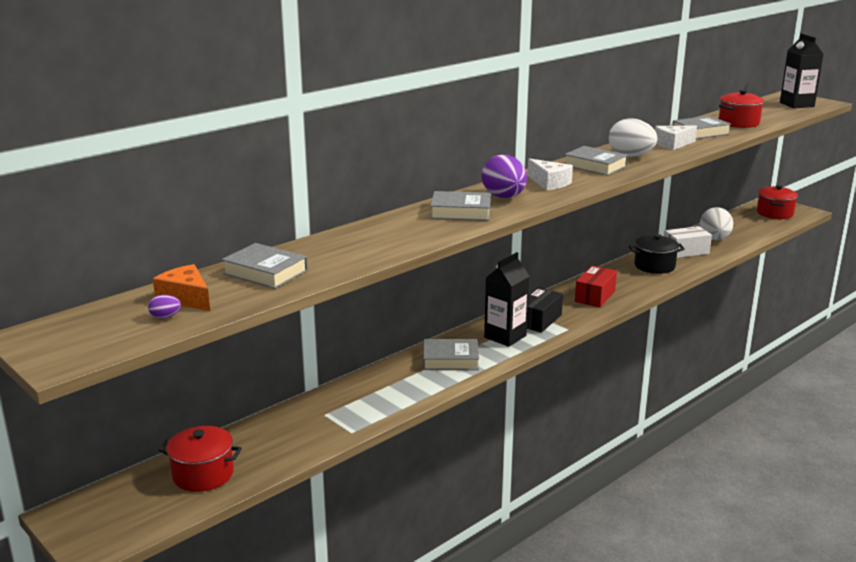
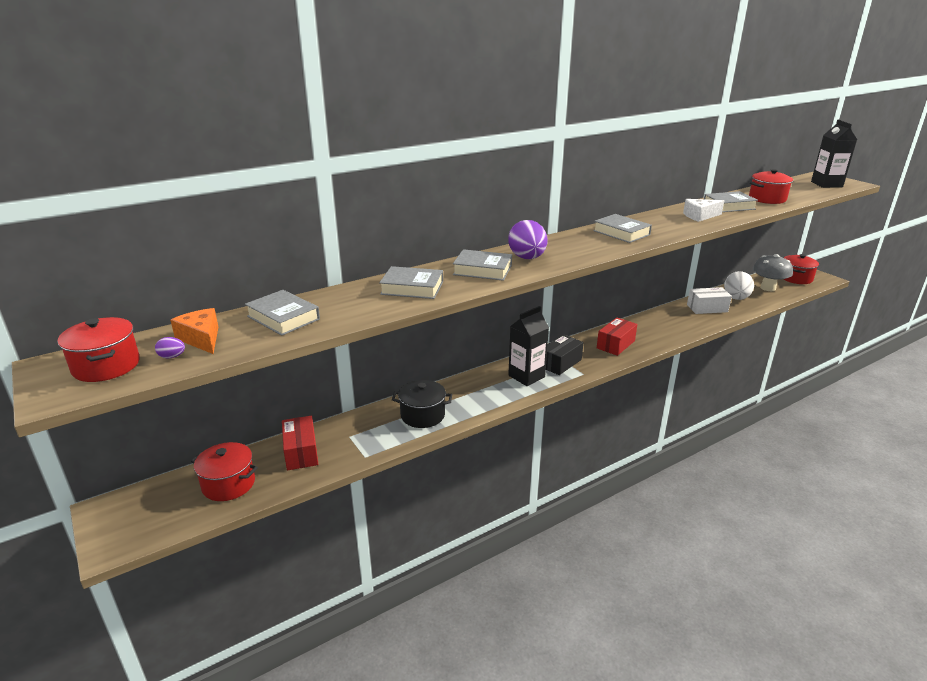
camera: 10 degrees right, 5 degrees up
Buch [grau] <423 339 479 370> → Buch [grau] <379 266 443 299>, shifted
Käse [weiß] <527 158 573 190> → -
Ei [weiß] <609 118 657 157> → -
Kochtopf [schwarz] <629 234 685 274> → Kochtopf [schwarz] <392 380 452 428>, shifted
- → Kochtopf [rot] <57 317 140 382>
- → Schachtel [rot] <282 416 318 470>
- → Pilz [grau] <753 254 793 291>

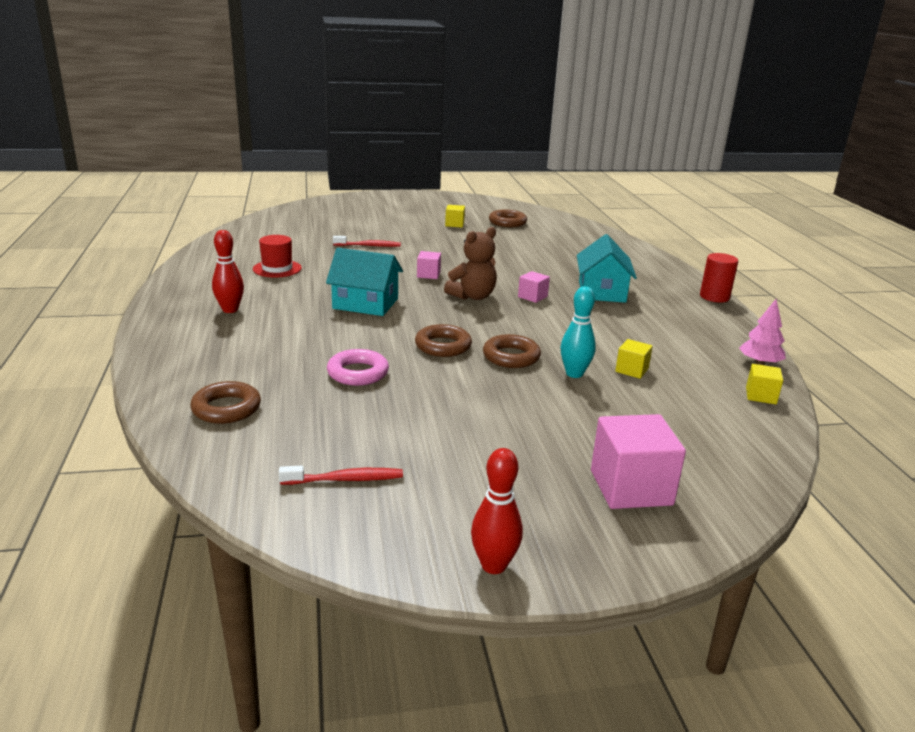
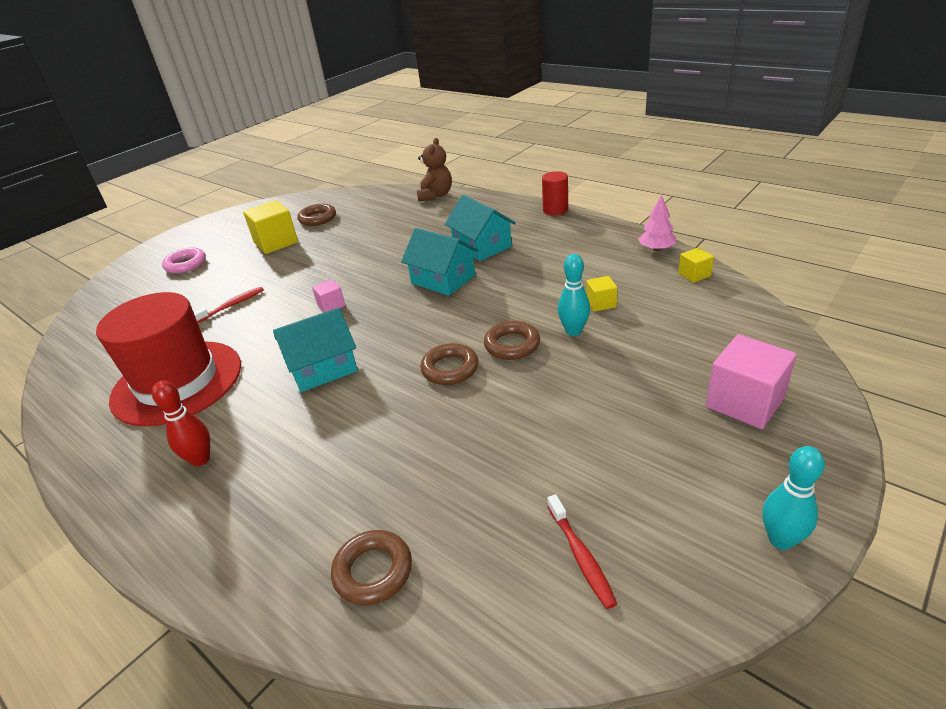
camera: 35 degrees left, 10 degrees up
Hut [rot] <253 235 302 278> → Hut [rot] <96 292 241 427>, x2.23
Zahnbürste [rot] <279 466 403 485> → Zahnbürste [rot] <547 494 617 609>, 120 degrees clockwise
Ring [rosa] <327 349 389 386> → Ring [rosa] <162 247 206 274>, shifted
Teddybär [braun] <444 227 497 300> → Teddybär [braun] <417 138 452 202>, shifted
Kubus [gelb] <445 205 465 228> → Kubus [gelb] <243 200 298 254>, x1.92
Bowlingkegel [rot] <471 448 523 574> → Bowlingkegel [türkis] <762 446 825 550>
Kubus [rosa] <518 271 550 303> → Haus [türkis] <401 228 478 296>

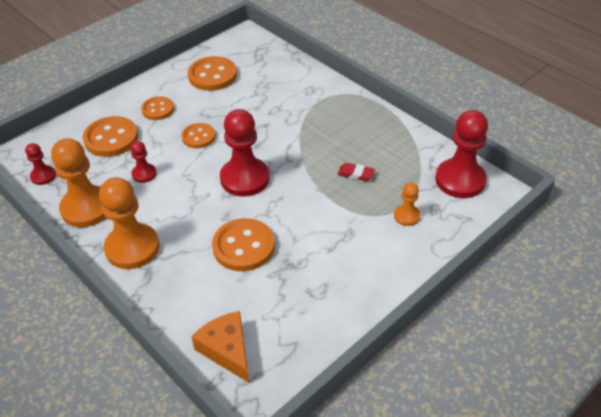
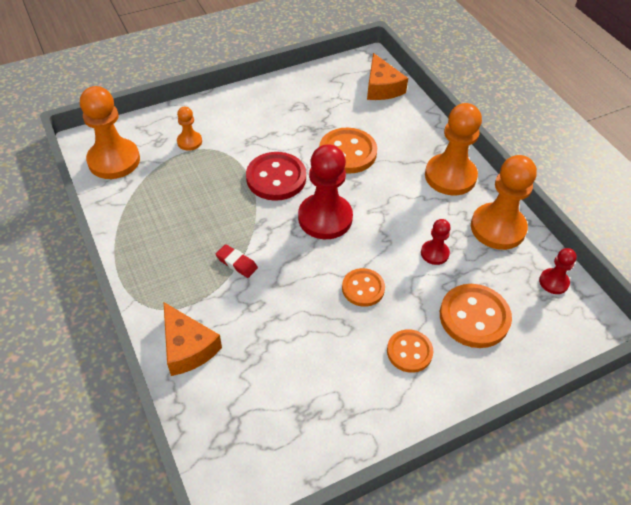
camera: 165 degrees left, 5 degrees up
Knopf [orange] <188 56 237 91> → -
Radiergummi [rot] <337 163 375 181> → Radiergummi [rot] <216 244 258 278>, shifted
Bauer [rot] <435 110 488 198> → Bauer [orange] <80 86 140 179>
- → Käse [orange] <163 302 222 376>
- → Knopf [rot] <246 152 306 201>

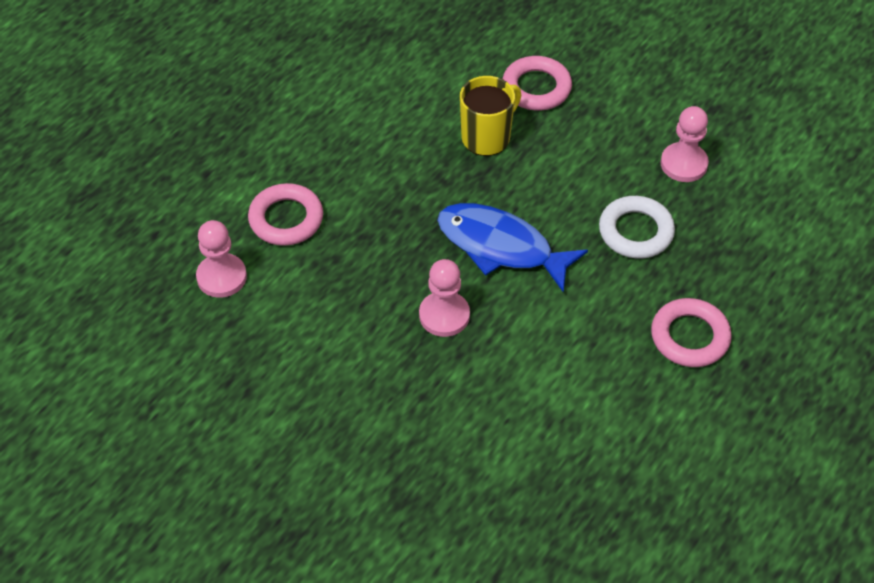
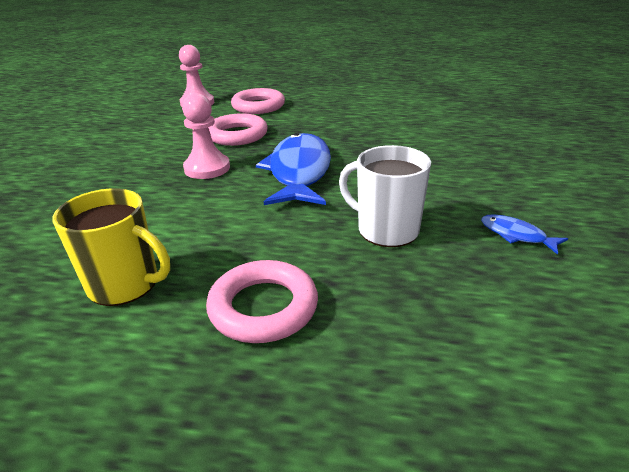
camera: 65 degrees right, 20 degrees down
Tasse [gelb] <460 76 521 156> → Tasse [gelb] <52 188 170 306>, shifted
Ring [rosa] <503 56 572 111> → Ring [rosa] <208 113 268 146>, shifted
Ring [weiß] <599 196 675 259> → Tasse [weiß] <339 145 431 247>
Bauer [rosa] <661 106 709 182> → Fisch [blau] <481 214 568 255>

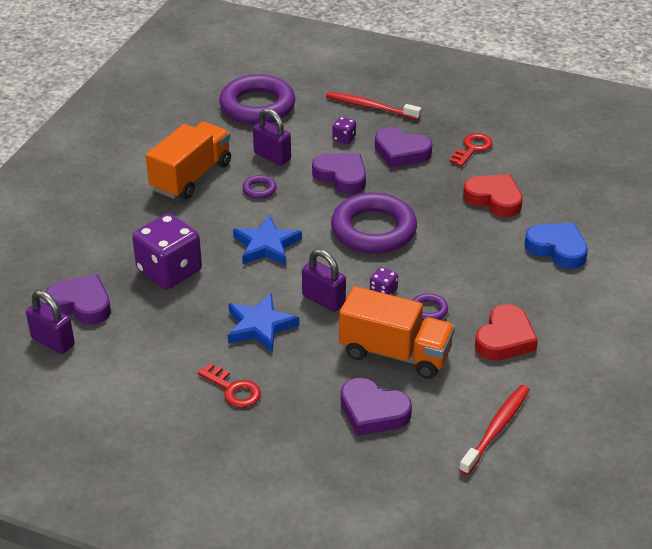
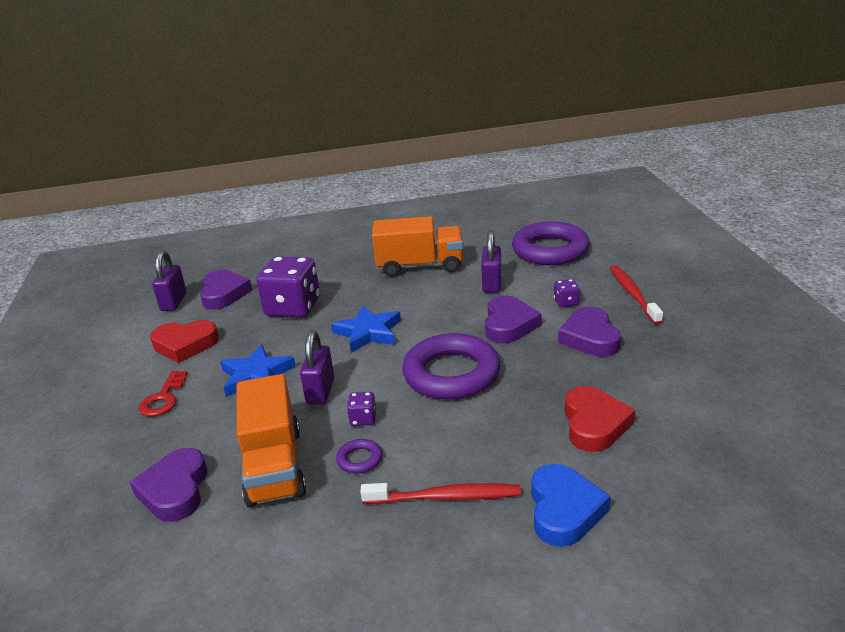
camera: 60 degrees right, 10 degrees down
Ring [lila] <242 175 277 199> → -
Schlüssel [rot] <449 133 493 167> → -
Zahnbürste [rot] <459 385 530 475> → Zahnbürste [rot] <360 483 521 504>, shifted
Herz [rot] <475 304 538 361> → Herz [rot] <150 320 219 363>, shifted

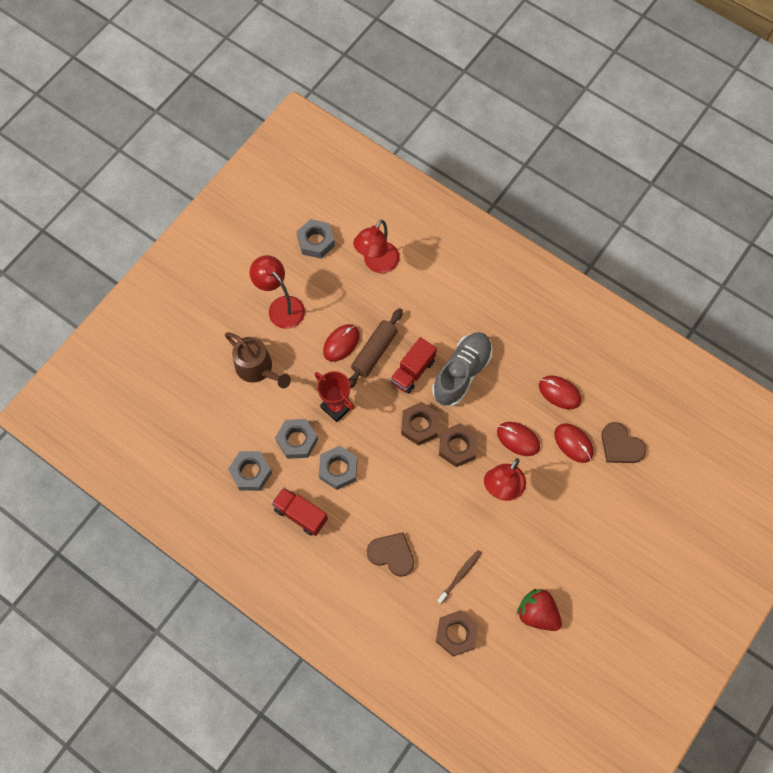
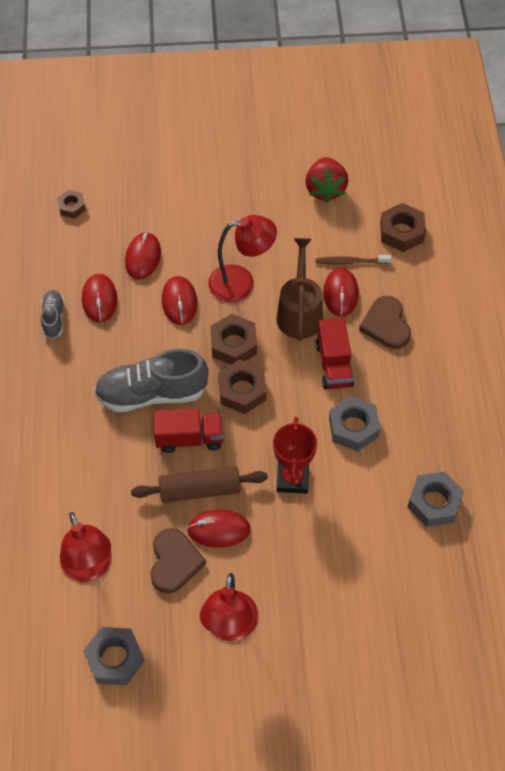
camera: 130 degrees left, 10 degrees down
Gießkanne [braun] <225 332 291 388> → Gießkanne [braun] <276 238 323 341>, shifted
Lastwagen [rot] <272 487 328 536> → Lastwagen [rot] <316 318 354 389>, shifted
Sechskantmutter [grau] <275 419 318 459> → -
Lampe [rot] <353 220 400 273> → Lampe [rot] <60 512 112 582>, 75 degrees clockwise
Herz [braun] <601 422 646 463> → Herz [braun] <150 528 206 594>, shifted
- → Schuh [grau] <41 290 65 339>
- → Sechskantmutter [braun] <57 190 86 219>
- → Computermaus [rot] <323 268 359 317>

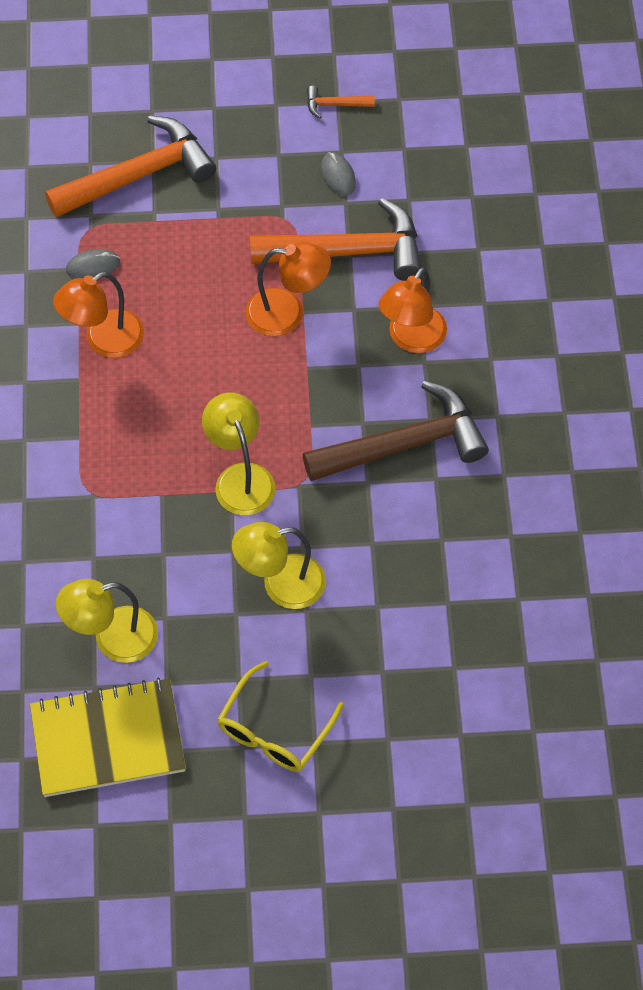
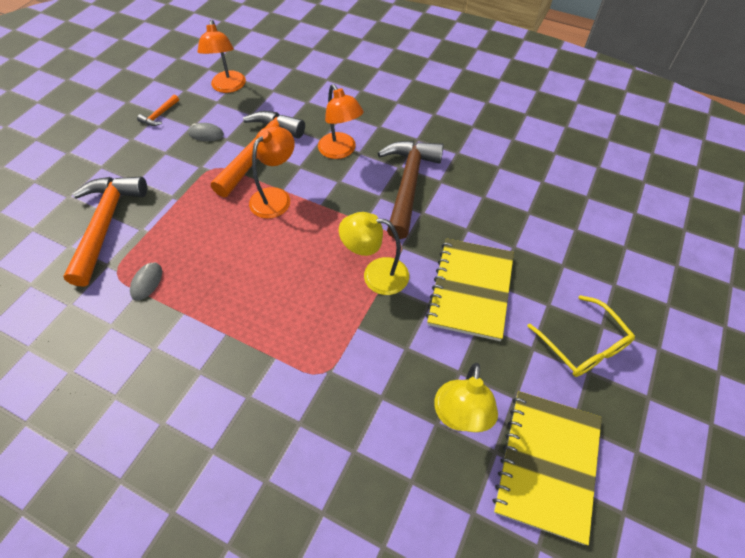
camera: 60 degrees left, 5 degrees down
Lampe [orange] <53 272 144 358> → Lampe [orange] <197 20 246 93>, shifted
Lampe [gelb] <232 522 326 609> → Notizbuch [gelb] <426 238 514 341>

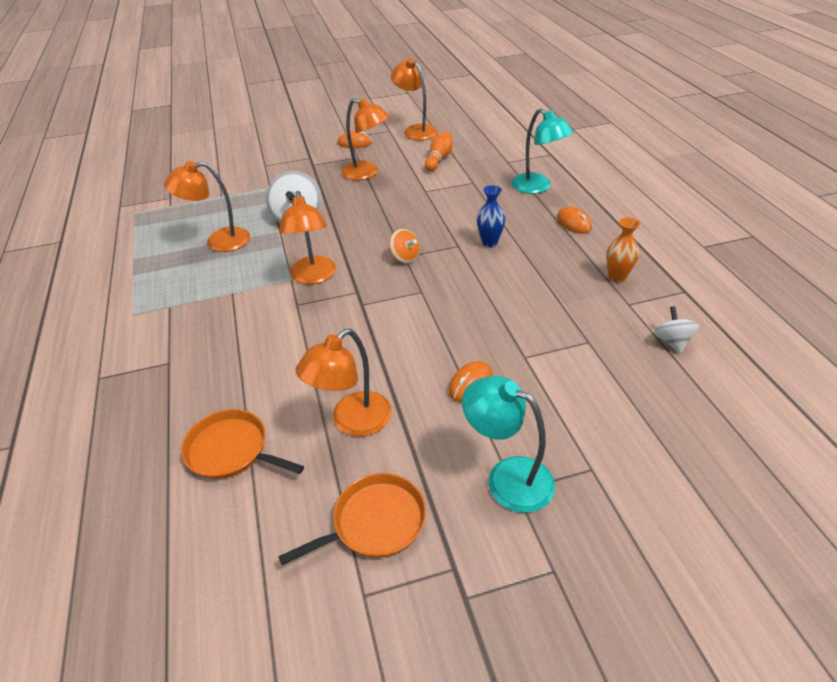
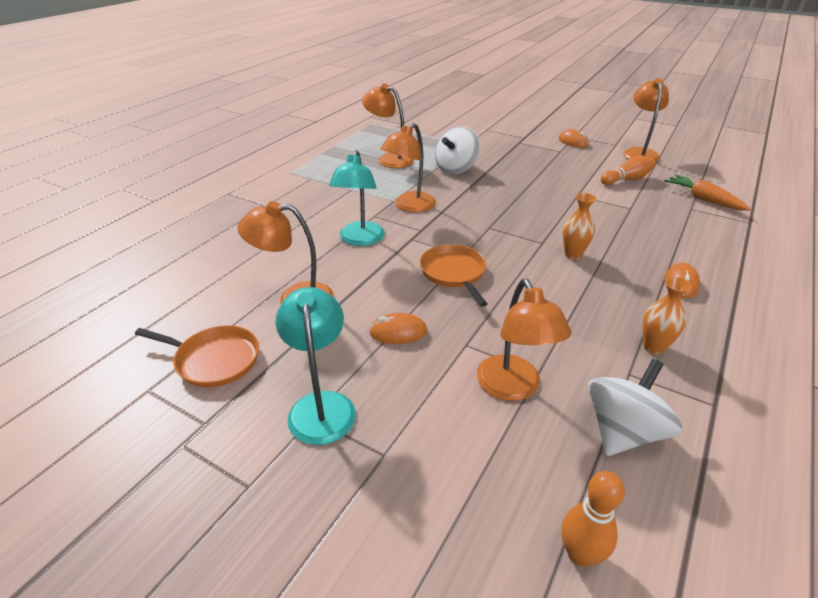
camera: 45 degrees right, 5 degrees down
Pfanne [orange] <181 409 304 479> → Pfanne [orange] <420 244 488 307>, shifted
Lampe [orange] <341 98 389 180> → Lampe [orange] <477 279 572 401>, shifted
Kreisel [orange] <389 229 420 263> → -
Vase [blau] <477 185 505 247> → Vase [orange] <563 193 596 259>
Lampe [türkis] <511 108 574 194> → Lampe [türkis] <329 150 385 246>, shifted
Kreisel [weiß] <654 306 699 354> → Kreisel [weiß] <588 359 682 456>, x1.72
- → Bowlingkegel [orange] <561 471 625 567>
- → Karotte [orange] <664 174 750 211>

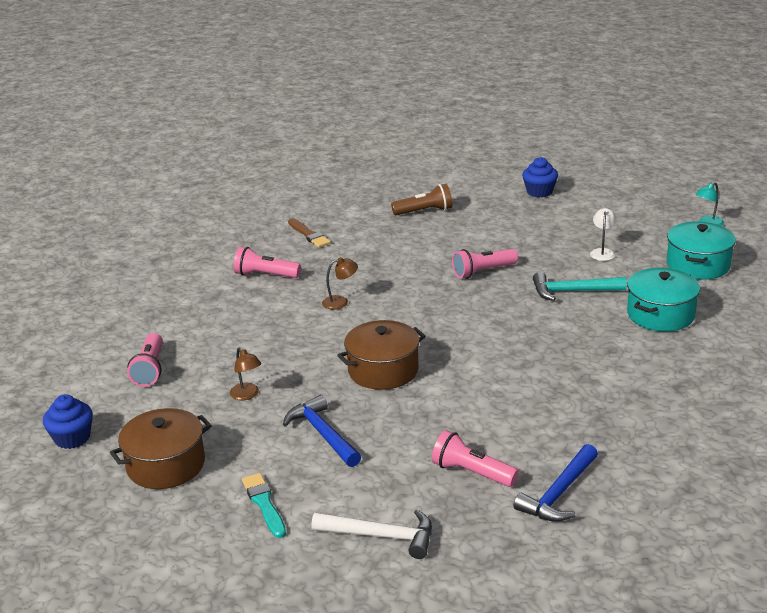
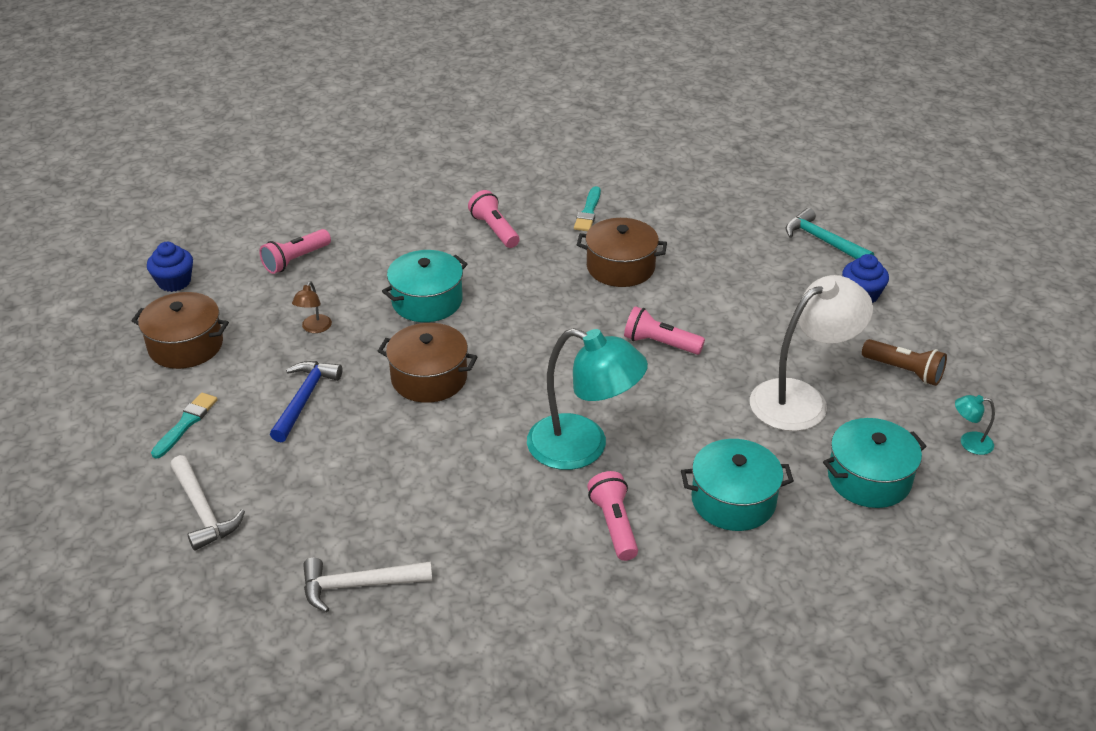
camera: 45 degrees right, 10 degrees up
Pinsel [braun] <288 218 331 248> → Pinsel [türkis] <574 186 601 231>
Lampe [braun] <322 257 358 310> → -
Taschenlampe [braun] <391 184 452 215> → Taschenlampe [braun] <862 339 947 386>, shifted
Taschenlampe [rosa] <432 430 519 487> → Taschenlampe [rosa] <587 471 638 561>, shifted
Hammer [blau] <514 444 598 522> → Hammer [weiß] <303 558 432 613>
Hammer [türkis] <533 272 627 301> → Hammer [türkis] <786 208 874 259>, shifted
Lampe [weiß] <590 208 617 261> → Lampe [weiß] <750 275 873 431>, x2.43
- → Kochtopf [türkis] <382 250 468 322>
- → Lampe [türkis] <527 328 648 470>
- → Kochtopf [braun] <577 218 667 287>

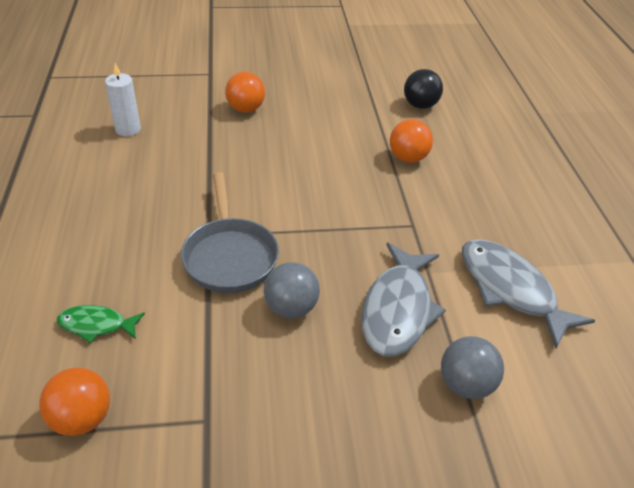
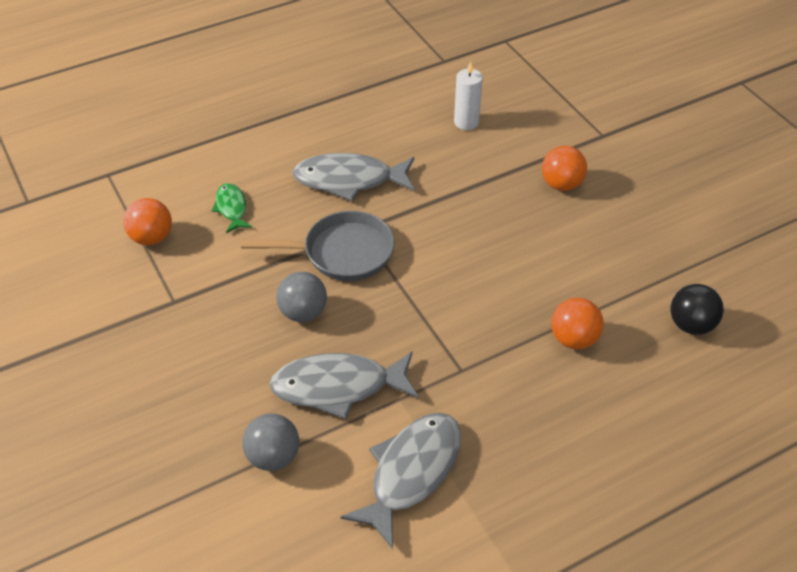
camera: 70 degrees right, 5 degrees up
Pfanne [grau] <181 172 279 293> → Pfanne [grau] <241 211 395 281>, 150 degrees counterclockwise
- → Fisch [grau] <292 153 415 201>

